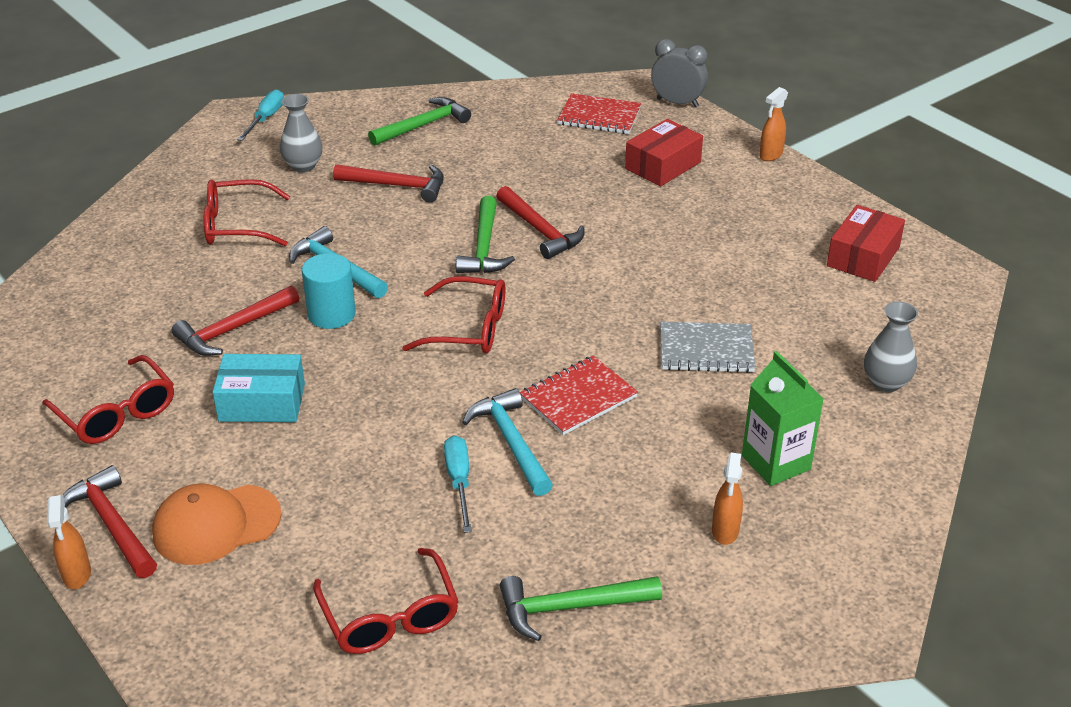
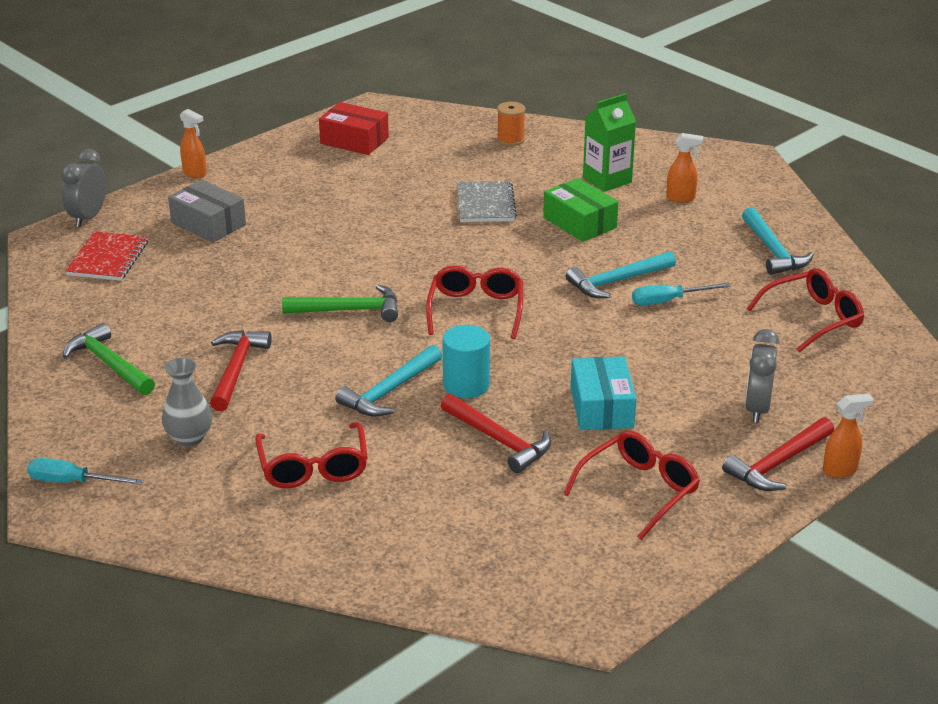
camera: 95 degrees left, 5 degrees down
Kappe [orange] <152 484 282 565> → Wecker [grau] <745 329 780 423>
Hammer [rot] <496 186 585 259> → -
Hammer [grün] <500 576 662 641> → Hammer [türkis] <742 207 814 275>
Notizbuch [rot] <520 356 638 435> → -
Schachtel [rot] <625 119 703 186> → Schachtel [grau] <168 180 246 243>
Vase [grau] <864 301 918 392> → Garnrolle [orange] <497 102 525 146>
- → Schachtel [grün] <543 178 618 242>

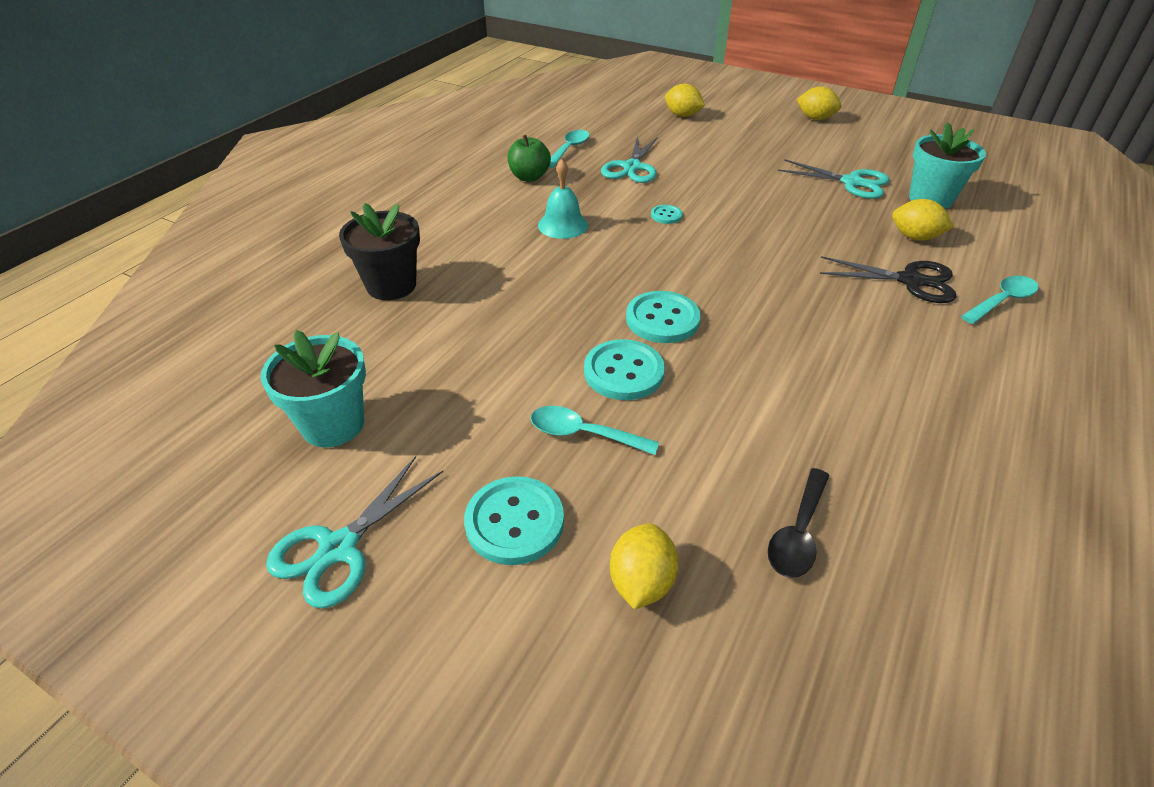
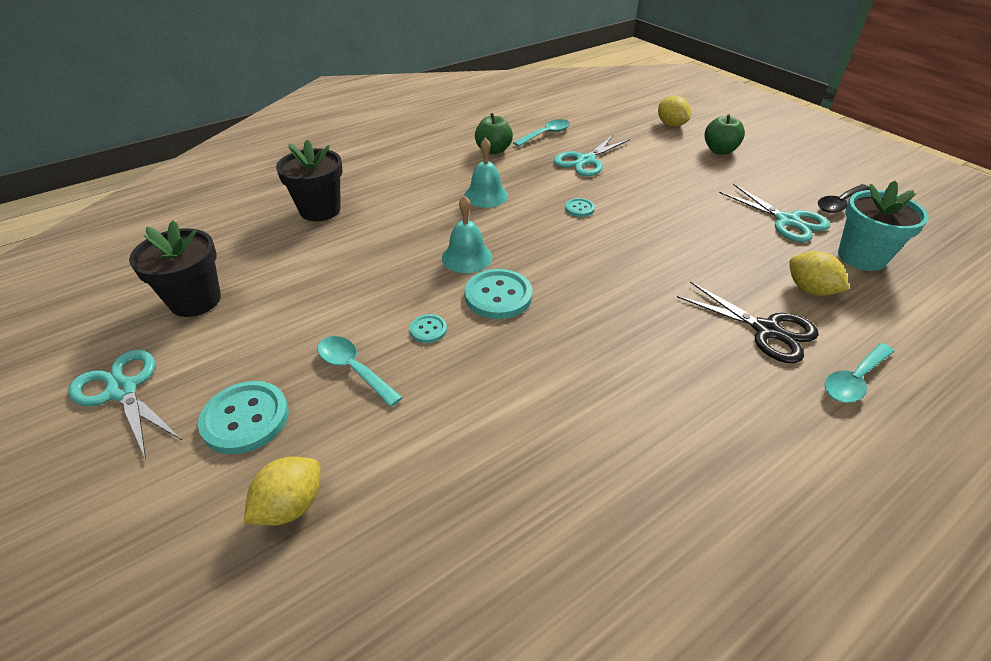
camera: 25 degrees right, 0 degrees up
Blumentopf [türkis] <261 330 366 448> → Blumentopf [schwarz] <129 220 221 317>
Schere [türkis] <266 456 443 609> → Schere [türkis] <68 350 182 460>, 75 degrees clockwise
Knopf [türkis] <584 339 665 400> → Knopf [türkis] <409 314 447 343>, x0.52
Löffel [schwarz] <768 468 830 578> → Löffel [schwarz] <818 184 870 213>, shifted
Zitrone [gelb] <796 86 841 120> → -
Löffel [türkis] <961 276 1039 324> → Löffel [türkis] <824 343 894 403>, 150 degrees clockwise
- → Glocke [türkis] <442 195 492 273>
- → Apfel [grün] <704 114 745 154>

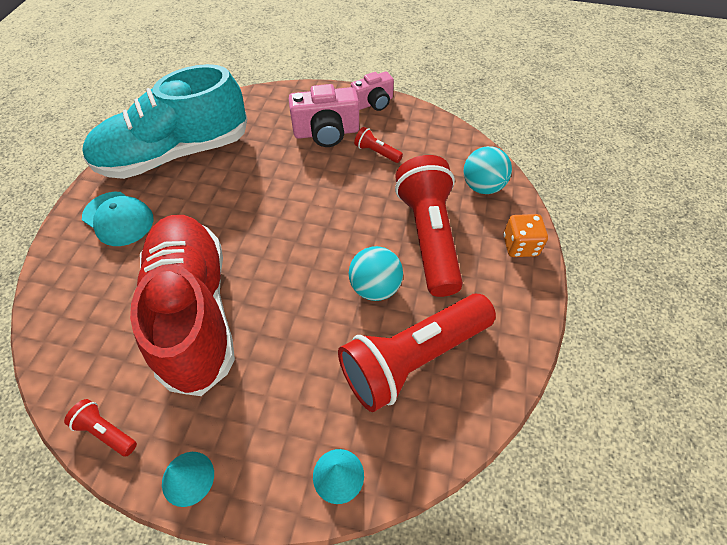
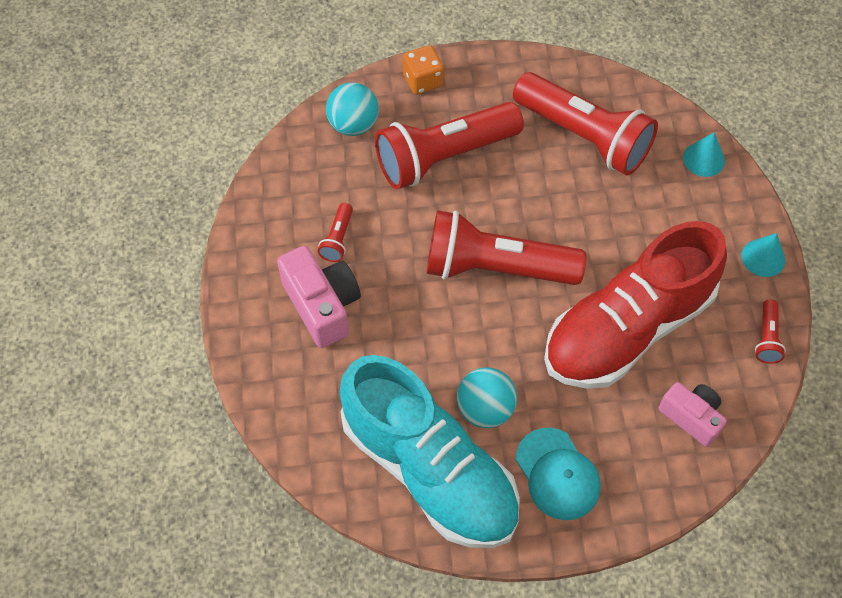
camera: 110 degrees left, 5 degrees up
Kappe [türkis] <82 192 154 246> → Kappe [türkis] <516 428 601 520>, 135 degrees clockwise
Ball [türkis] <349 246 403 301> → Ball [türkis] <457 367 517 428>, shifted
Kamera [rosa] <351 72 394 111> → Kamera [rosa] <659 382 727 447>, shifted
- → Taschenlampe [rot] <427 210 587 285>

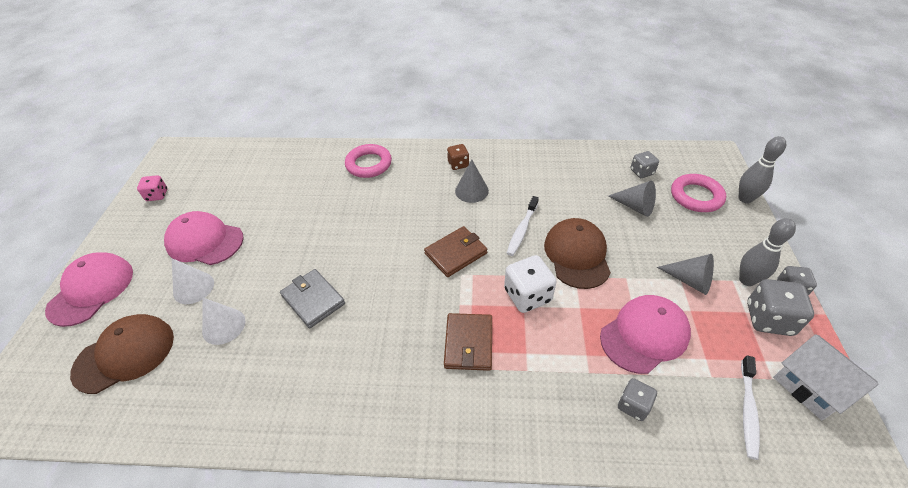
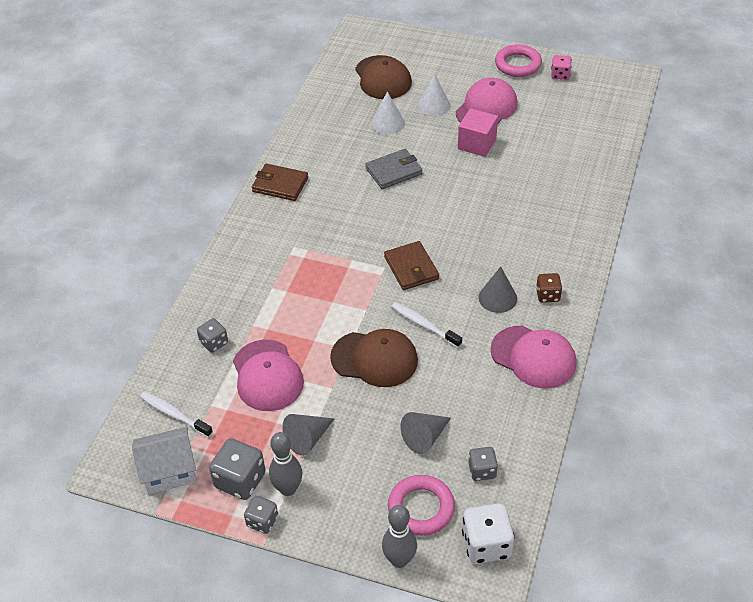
camera: 105 degrees right, 0 degrees up
Kappe [rosa] <45 252 133 327> → Kappe [rosa] <491 326 576 389>, shifted
Ring [rosa] <345 144 392 178> → Ring [rosa] <495 44 542 77>, shifted
Geldbörse [braun] <444 313 492 371> → Geldbörse [braun] <252 164 308 201>, shifted
Spielwürfel [weiß] <504 255 556 313> → Spielwürfel [weiß] <462 503 515 564>, shifted
- → Kubus [rosa] <458 108 498 157>

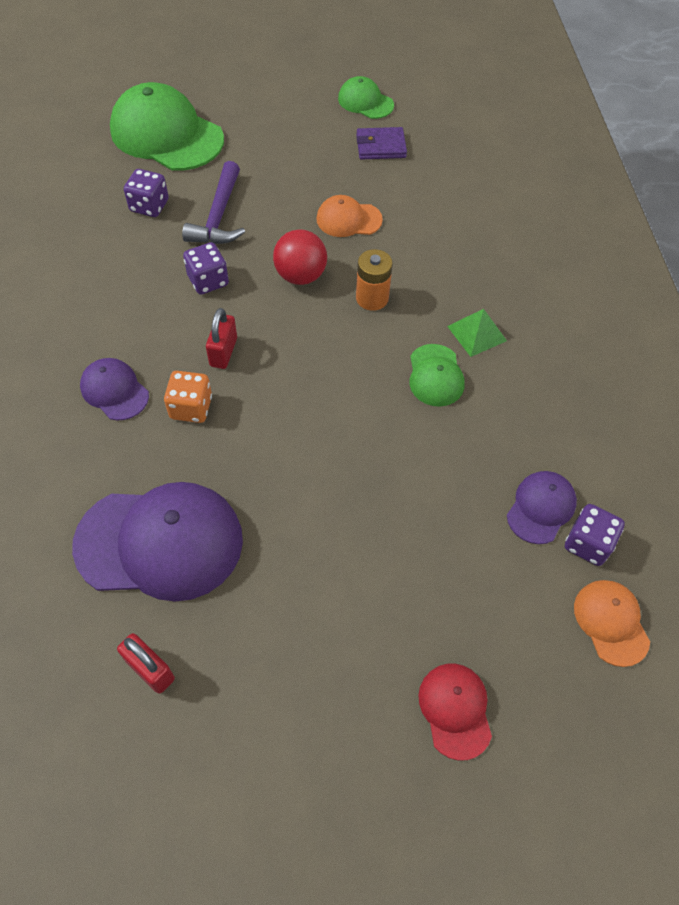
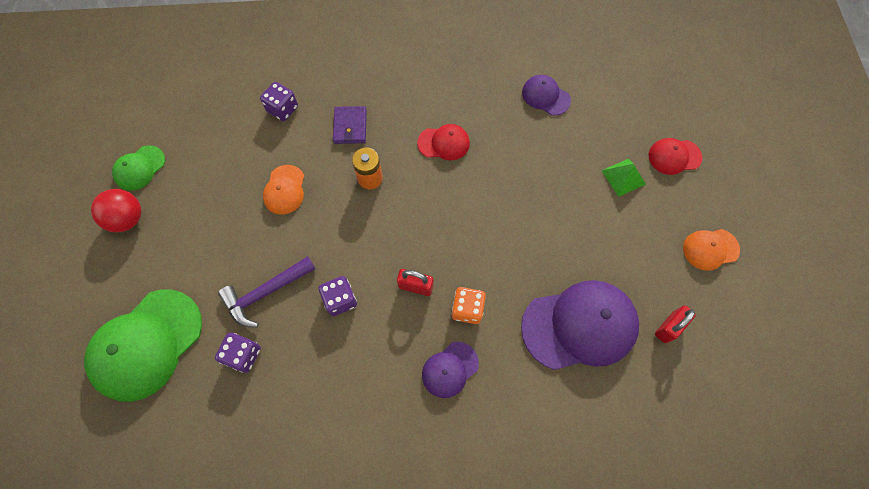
camera: 85 degrees left, 10 degrees up
Kappe [lila] <72 482 243 602> → Kappe [lila] <521 280 639 370>, 75 degrees clockwise
Hammer [lila] <182 161 245 244> → Hammer [lila] <218 256 316 327>, 135 degrees clockwise
Ball [rot] <273 229 327 285> → Ball [rot] <91 189 141 232>, shifted
Geldbörse [lila] <356 127 407 159> → Geldbörse [lila] <333 106 367 144>, shifted
Kappe [grün] <409 344 465 407> → Kappe [rot] <417 124 470 160>
Pyramide [grün] <447 309 507 357> → Pyramide [grün] <601 159 646 197>, shifted
Spielwürfel [lila] <565 504 625 566> → Spielwürfel [lila] <260 82 298 121>, shifted
Kappe [orange] <574 580 650 667> → Kappe [orange] <683 229 740 271>, shifted

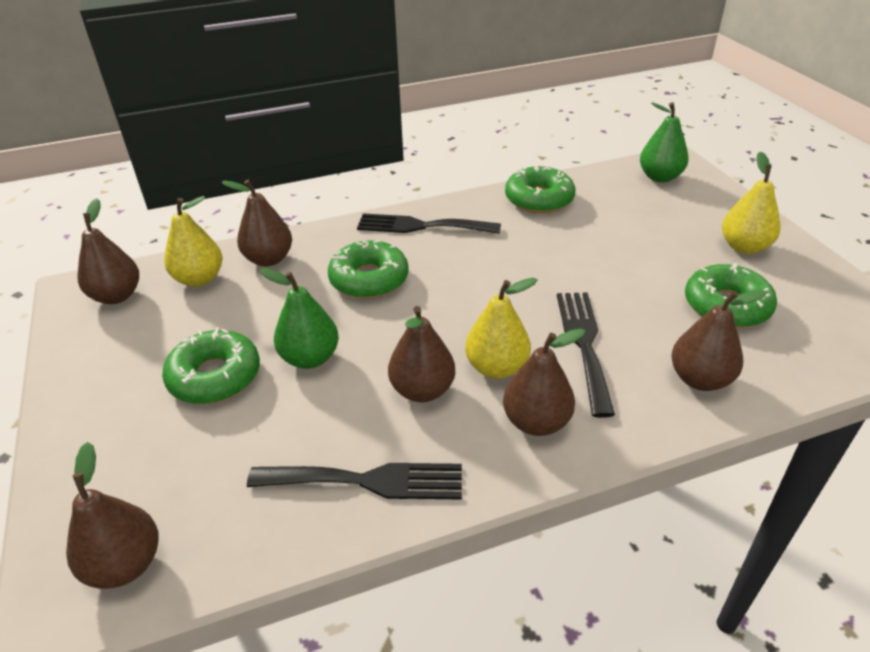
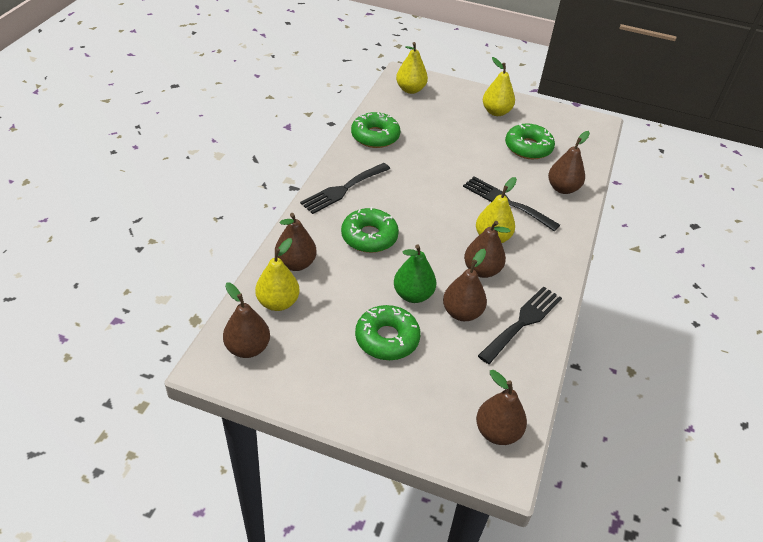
camera: 55 degrees left, 5 degrees up
Birne [braun] <503 328 586 436> → Birne [braun] <443 249 487 321>, shifted
Birne [grün] <640 102 688 182> → Birne [gelb] <396 42 428 94>

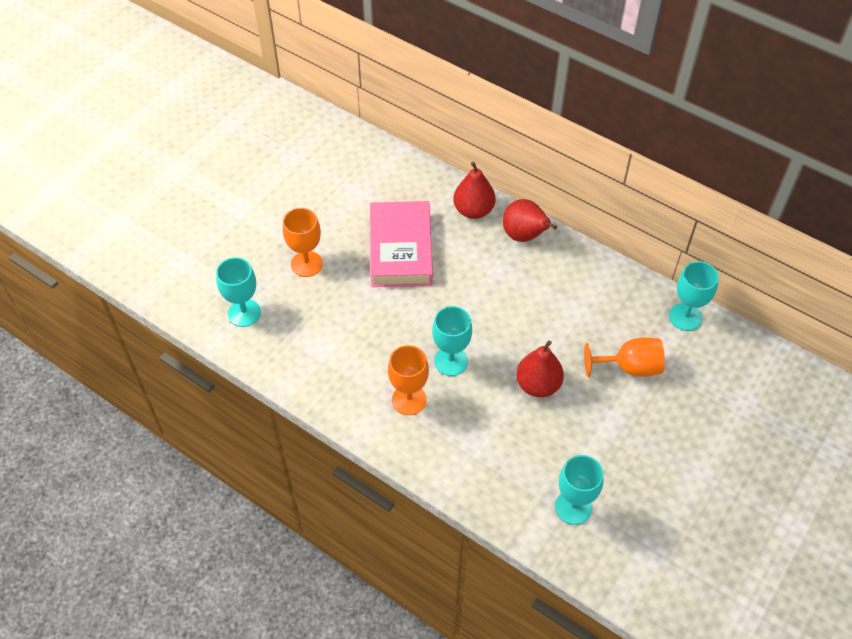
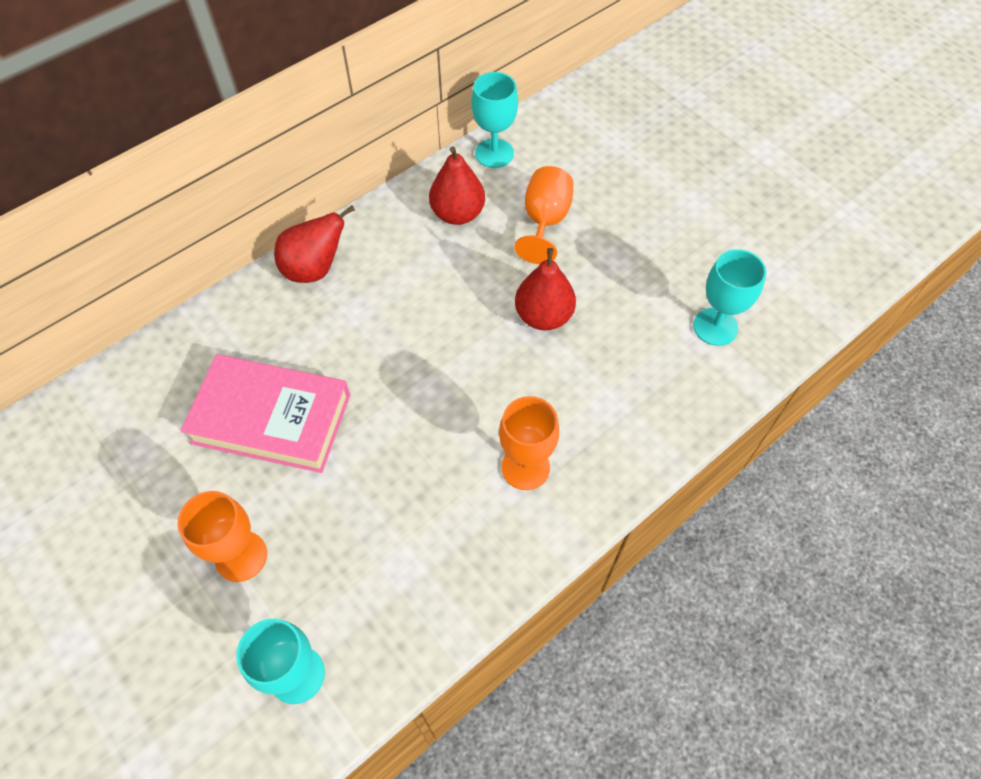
camera: 75 degrees left, 5 degrees up
Kelch [türkis] <432 306 472 376> → -
Birne [rot] <453 161 496 219> → Birne [rot] <429 146 485 225>, shifted

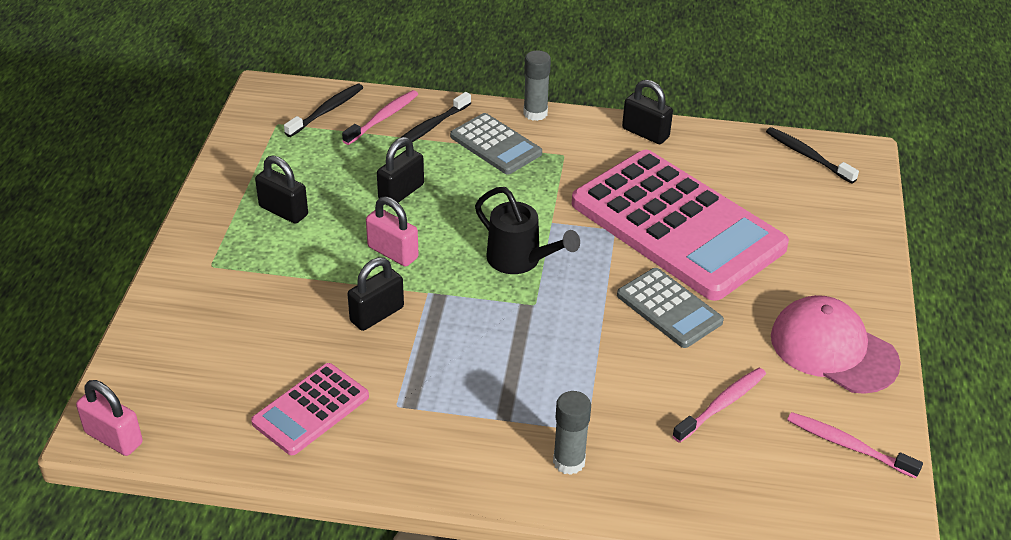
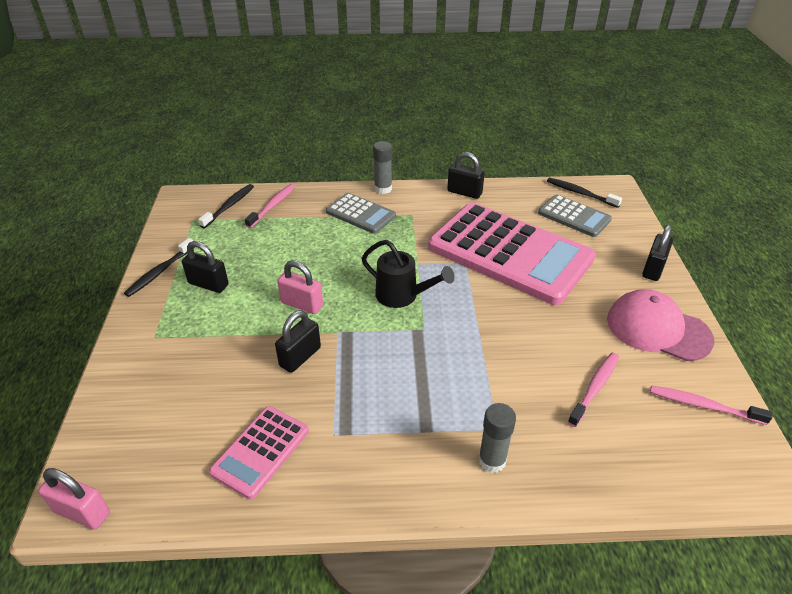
camera: 10 degrees left, 0 degrees up
Vorhängeschloss [schwarz] <377 137 424 203> → Vorhängeschloss [schwarz] <642 225 673 281>, shifted
Zahnbürste [schwarz] <398 92 471 150> → Zahnbürste [schwarz] <124 238 195 297>, shifted
Taschenrechner [grau] <617 268 724 348> → Taschenrechner [grau] <538 195 612 237>, shifted

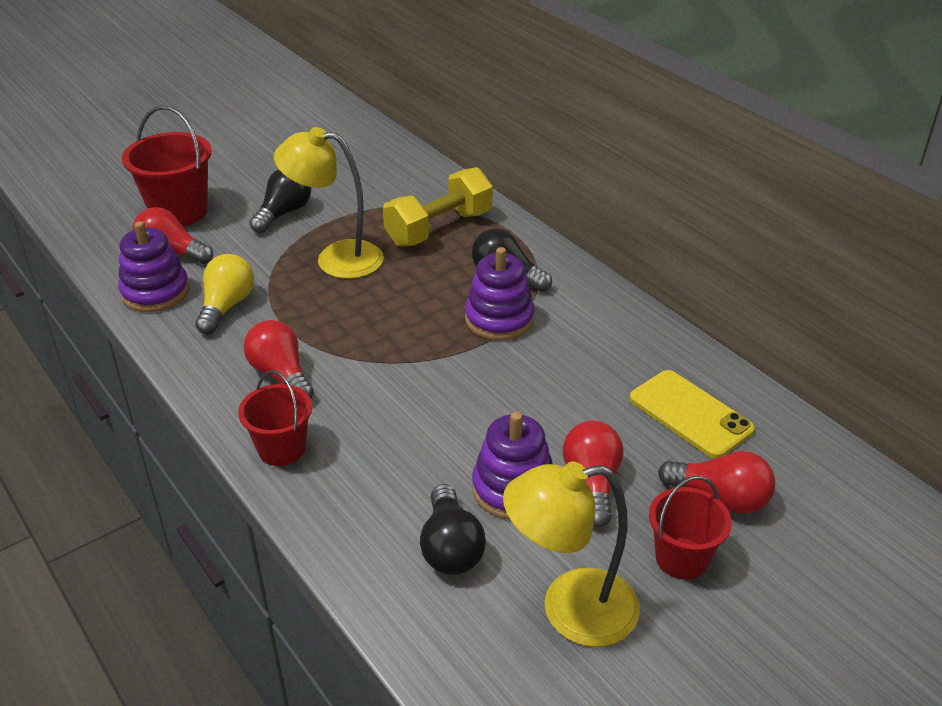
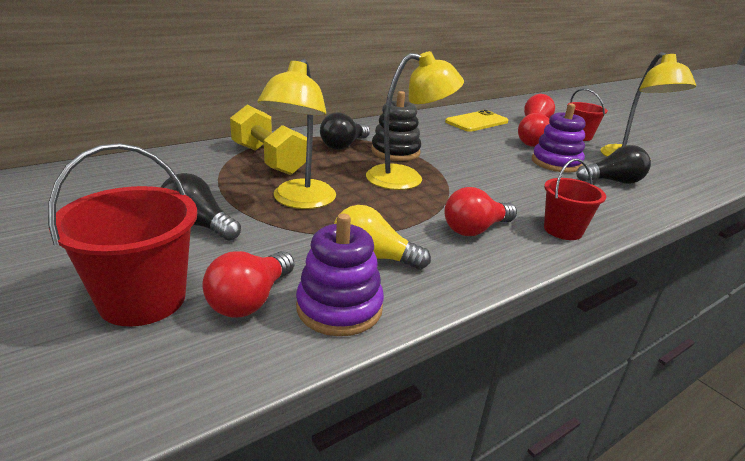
camera: 90 degrees left, 10 degrees down
Stapelspielzeug [lila] <465 247 535 341> → Stapelspielzeug [schwarz] <371 91 421 161>
- → Lampe [gelb] <366 51 464 190>

